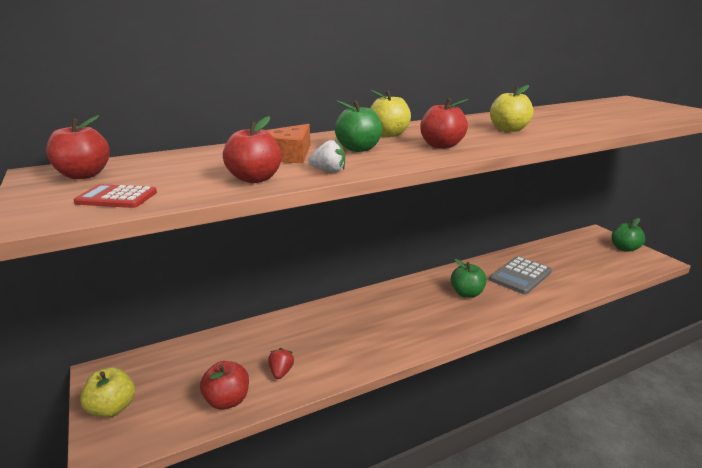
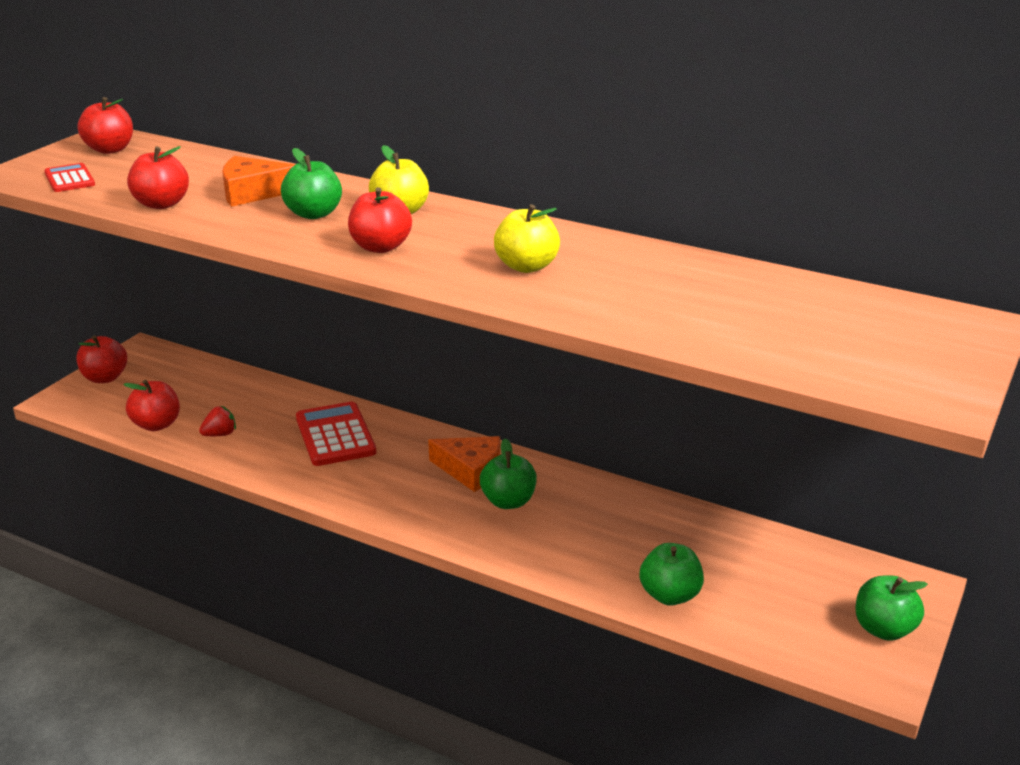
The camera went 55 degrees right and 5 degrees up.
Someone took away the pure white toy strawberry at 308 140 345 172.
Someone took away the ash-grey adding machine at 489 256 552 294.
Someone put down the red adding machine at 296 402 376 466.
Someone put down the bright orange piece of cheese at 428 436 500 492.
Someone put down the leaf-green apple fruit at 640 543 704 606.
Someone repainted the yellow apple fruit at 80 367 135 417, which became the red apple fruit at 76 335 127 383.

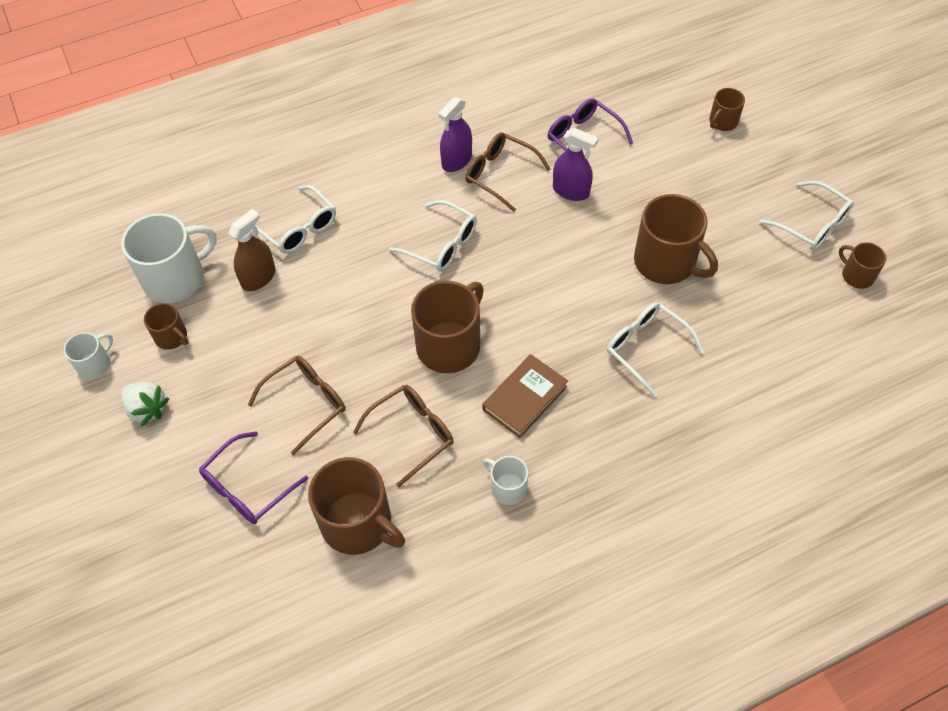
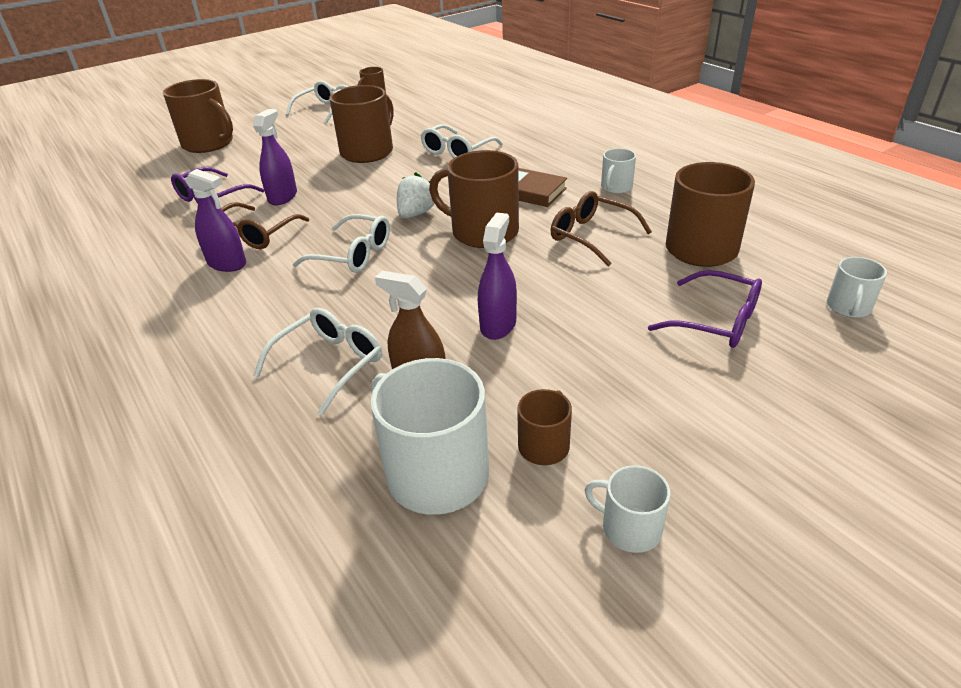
The camera went 100 degrees left and 20 degrees down.
Someone took away the dark brown spectacles at 248 356 345 455.
Someone put down the royal purple spray bottle at 478 212 517 340.
Someone put down the pure white coffee mug at 827 257 887 318.
Someone carried the pure white toy strawberry from 121 382 169 427 to 397 172 434 218.
Someone rotated the pure white spectacles at 389 200 477 272 by 90 degrees clockwise.
Someone scaled the dark brown coffee mug at 709 88 745 131 by 1.93.

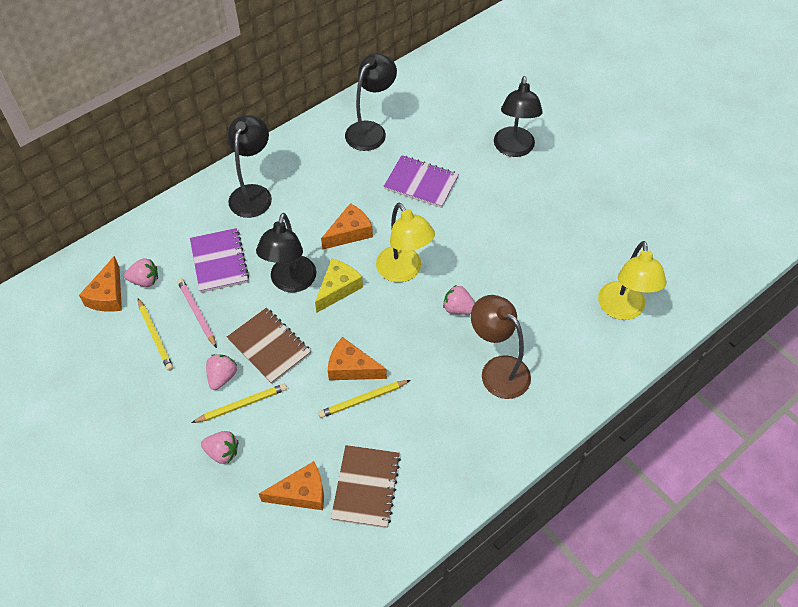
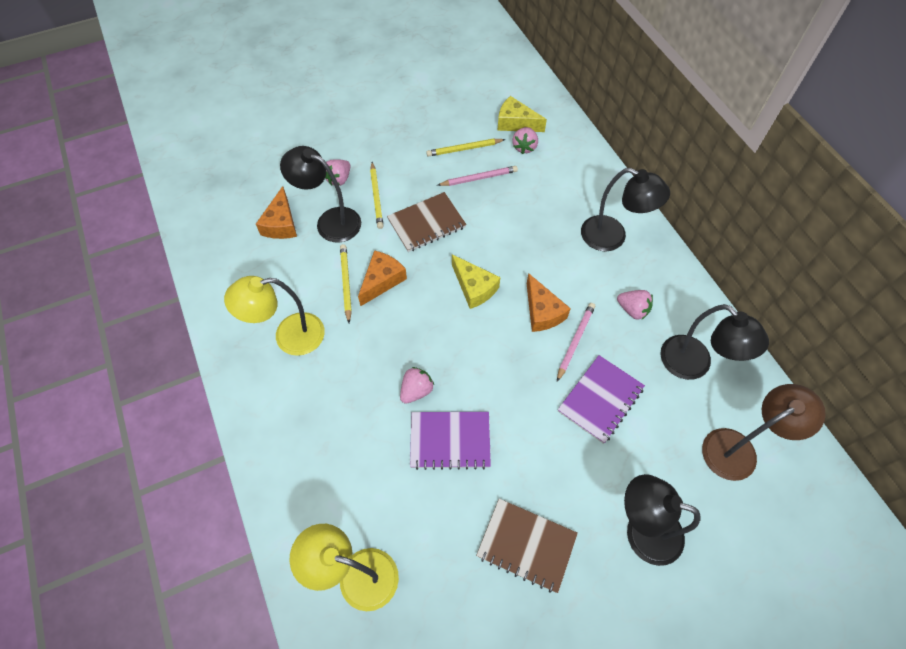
The camera went 105 degrees right and 5 degrees up.
Someone put down the pink wooden pencil at 557 303 595 382.
Someone carried the royal purple exercise book from 190 228 249 293 to 410 412 491 470.
Someone carried the pink toy strawberry from 206 354 237 390 to 617 290 653 320.
Someone carried the ebony reading lamp from 256 213 316 292 to 280 146 361 242.
Someone carried the dark brown exercise book from 331 445 401 528 to 476 499 578 593.
Someone carried the yellow reading lamp from 376 203 435 282 to 224 276 325 356.
Someone carried the dark brown reading lamp from 471 295 531 399 to 702 384 826 481.
Someone repainted the bright orange piece of cheese at 79 256 122 312, which became the yellow piece of cheese at 497 96 547 132.

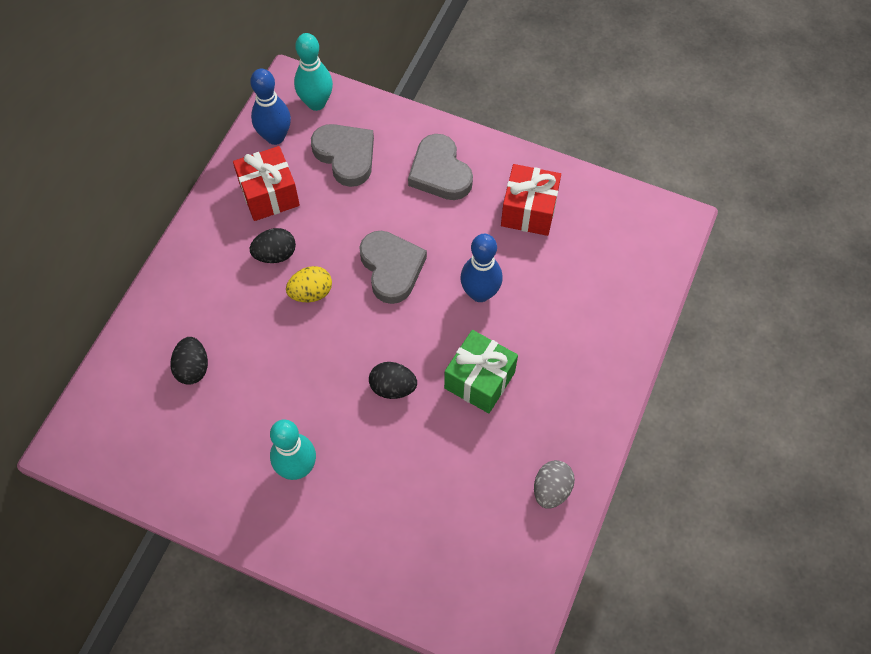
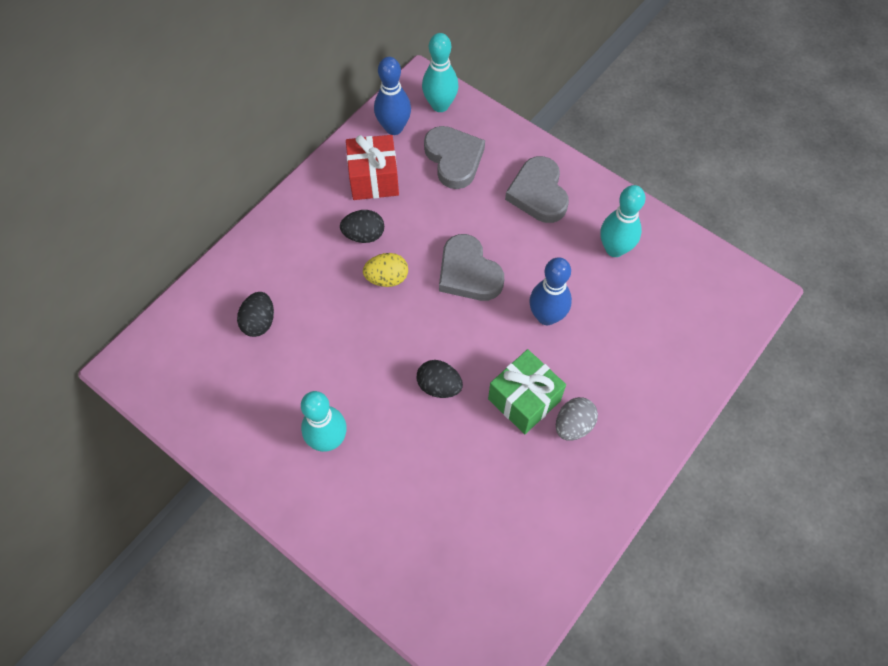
The camera went 15 degrees right and 0 degrees up.
Someone carried the ash-grey toy egg from 534 460 575 509 to 556 397 598 440.
Someone swapped the red gift at 501 164 561 236 for the teal bowling pin at 601 185 646 257.
Someone rotated the ash-grey heart at 359 231 427 304 by 150 degrees clockwise.

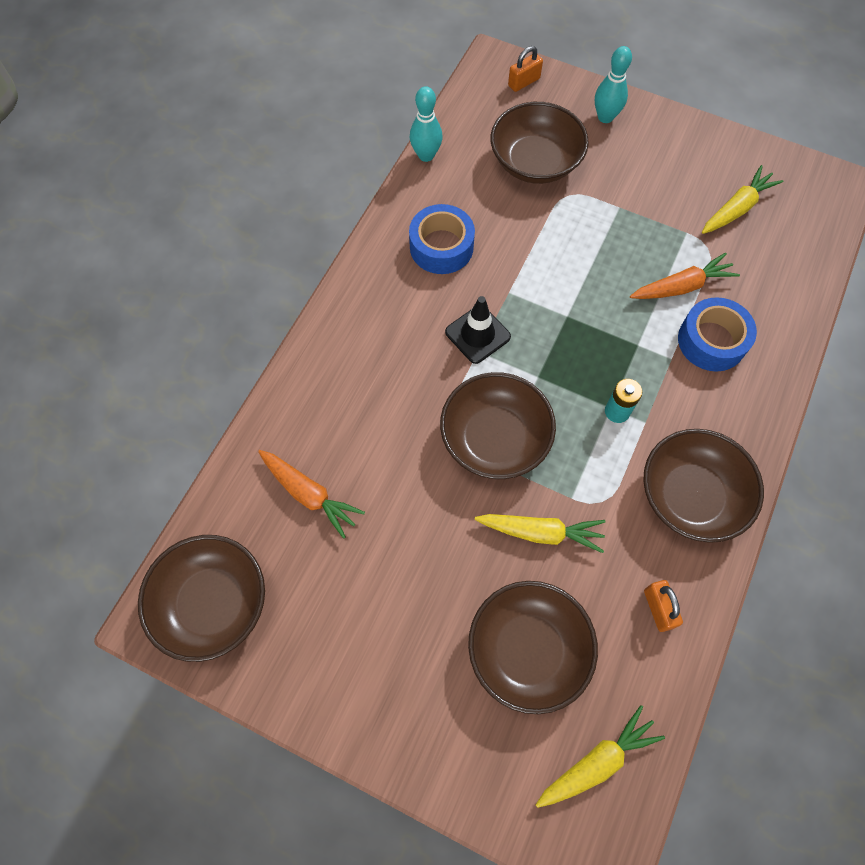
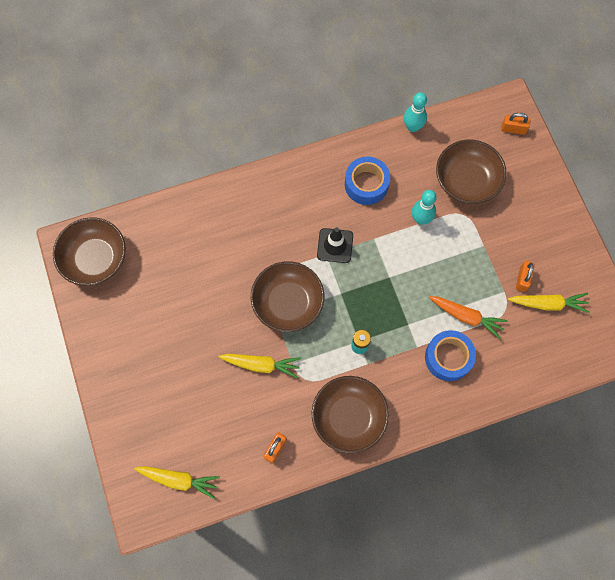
The camera went 45 degrees right and 5 degrees up.
Someone took away the bright orange toy carrot at 258 450 365 539.
Someone took away the dark brown bowl at 468 581 598 714.
Someone put down the bright orange small lock at 516 261 535 292.
Someone carried the teal bowling pin from 595 46 632 123 to 412 190 437 225.
Someone rotated the yellow toy carrot at 475 514 606 553 by 45 degrees counterclockwise.

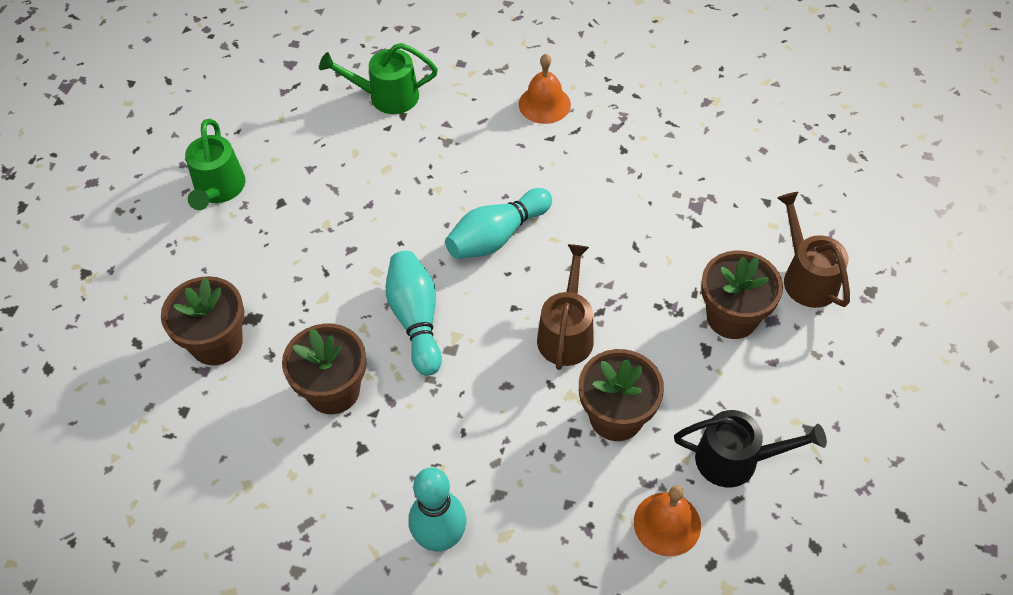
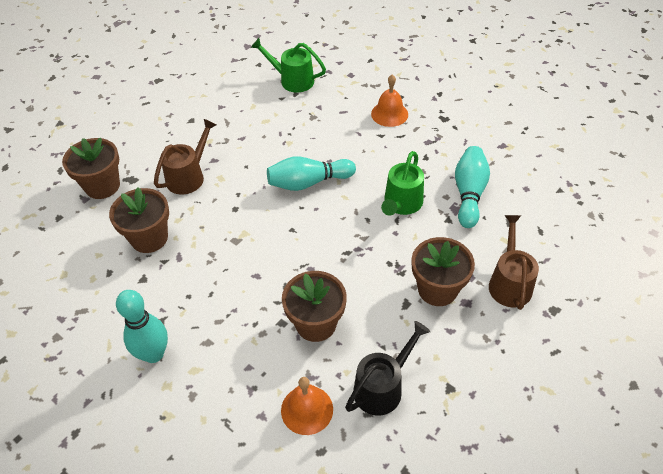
The camera went 25 degrees right and 5 degrees down.
Someone carried the leaf-green watering pot from 185 119 245 210 to 381 151 424 216.
Someone carried the teal bowling pin from 386 251 442 376 to 455 146 490 228.
Someone carried the dark brown watering pot from 537 244 594 370 to 154 119 217 195.
Someone rotated the ebony watering pot at 674 410 827 488 by 75 degrees counterclockwise.

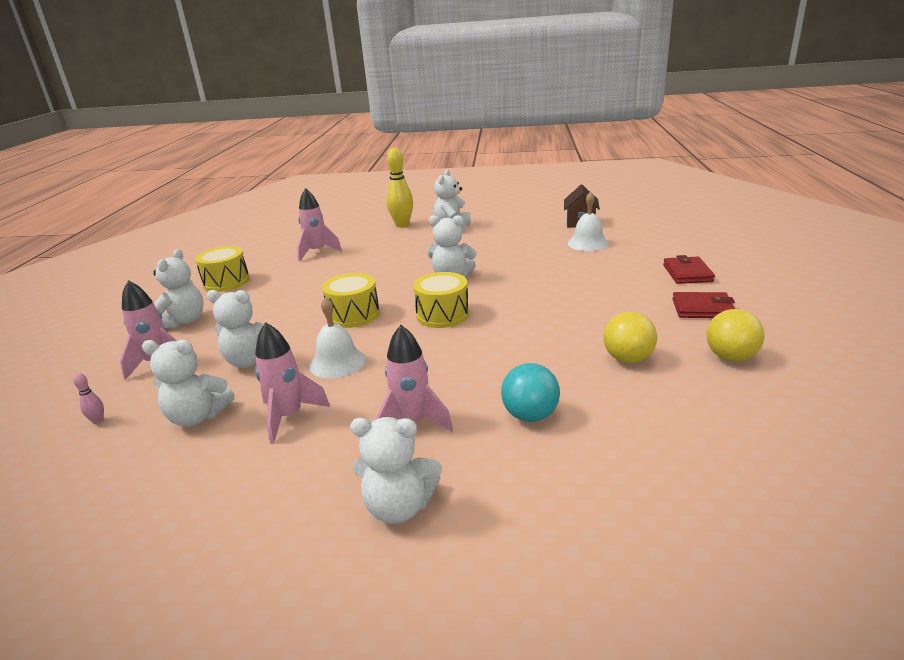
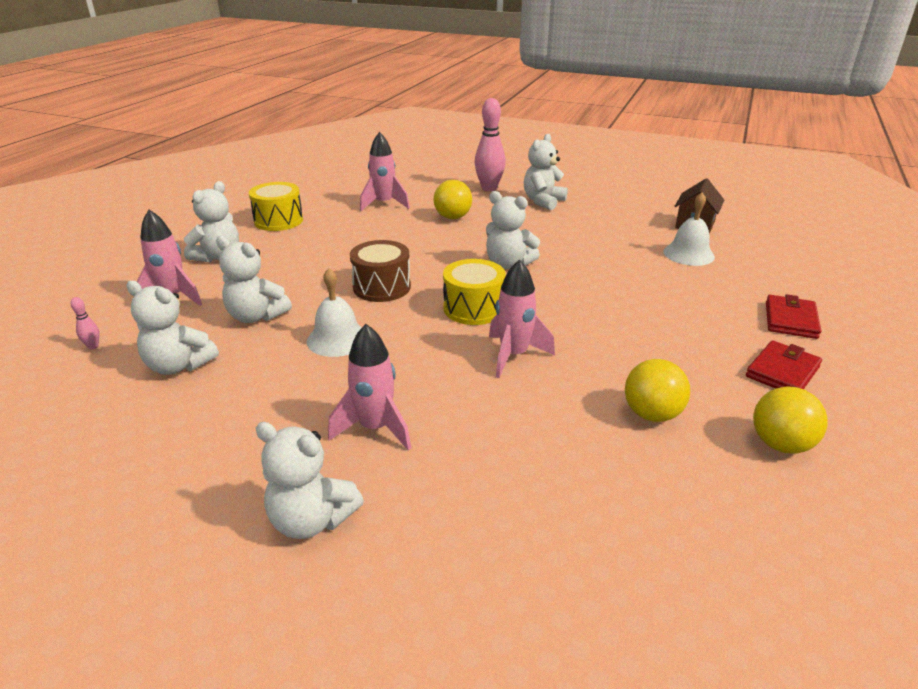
The camera went 15 degrees right and 5 degrees up.
Someone took away the teal play ball at 501 363 560 422.
Someone put down the yellow play ball at 433 180 472 219.
Someone carried the pink rocket from 255 322 330 444 to 489 259 555 378.
Someone repainted the yellow snare drum at 322 273 380 328, which became the dark brown snare drum at 350 240 411 302.
Someone repainted the yellow bowling pin at 386 147 413 227, which became the pink bowling pin at 475 98 506 191.
Someone rotated the red card wallet at 672 292 735 318 by 75 degrees counterclockwise.

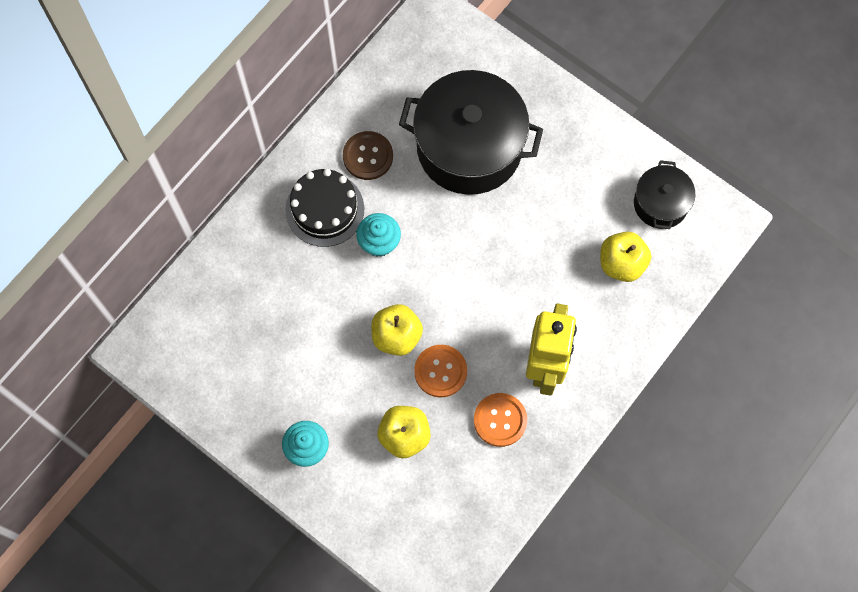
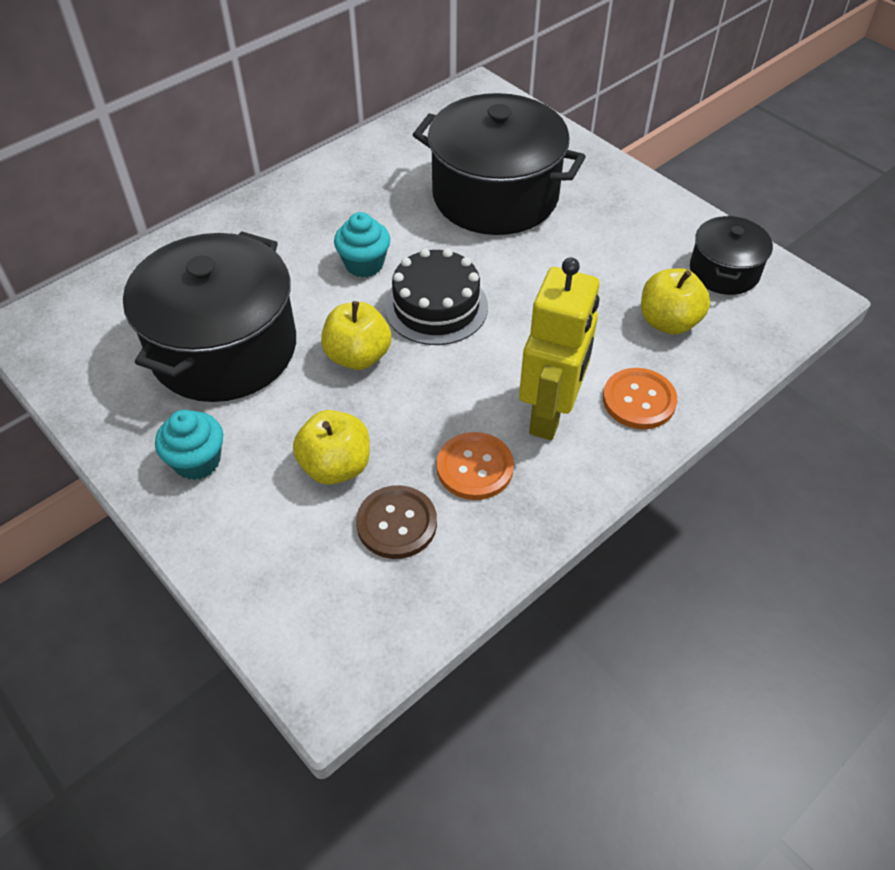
The camera went 10 degrees right and 20 degrees down.
Someone put down the ebony pot at 123 231 296 402.
Someone carried the ebony gateau from 285 169 364 247 to 385 248 488 345.
Someone carried the dark brown sewing button from 343 131 393 180 to 356 485 437 559.
Someone carried the bright orange sewing button from 414 345 467 397 to 603 368 677 429.

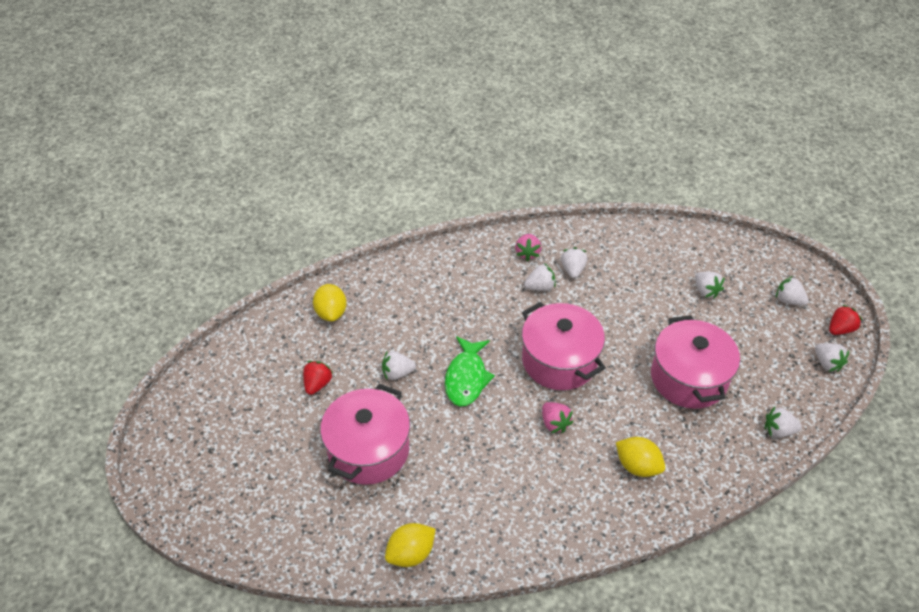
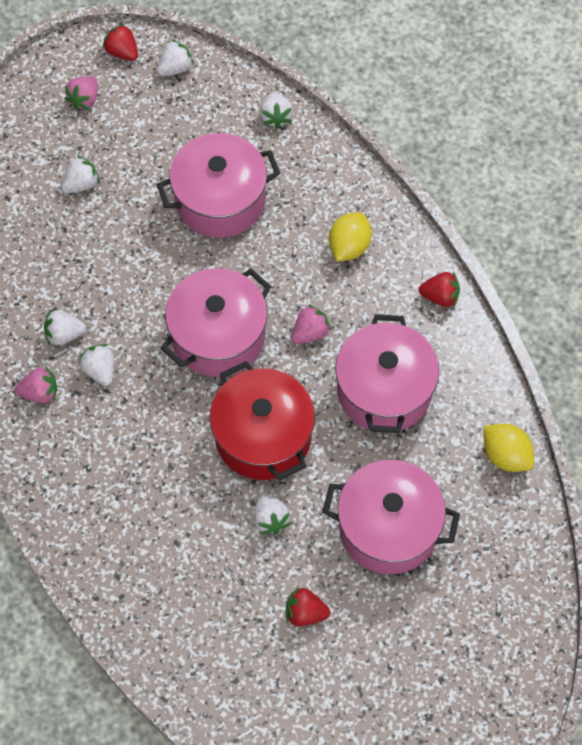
The camera went 100 degrees left and 15 degrees up.
Someone took away the yellow citrus fruit at 313 284 347 321.
Someone put down the pink pot at 335 314 439 433.
Someone put down the red toy strawberry at 419 272 460 307.
Someone swapped the leaf-green fish at 445 336 495 406 for the red pot at 210 361 315 480.
Someone repainted the pure white toy strawberry at 776 276 809 306, which became the pink toy strawberry at 64 76 98 110.

